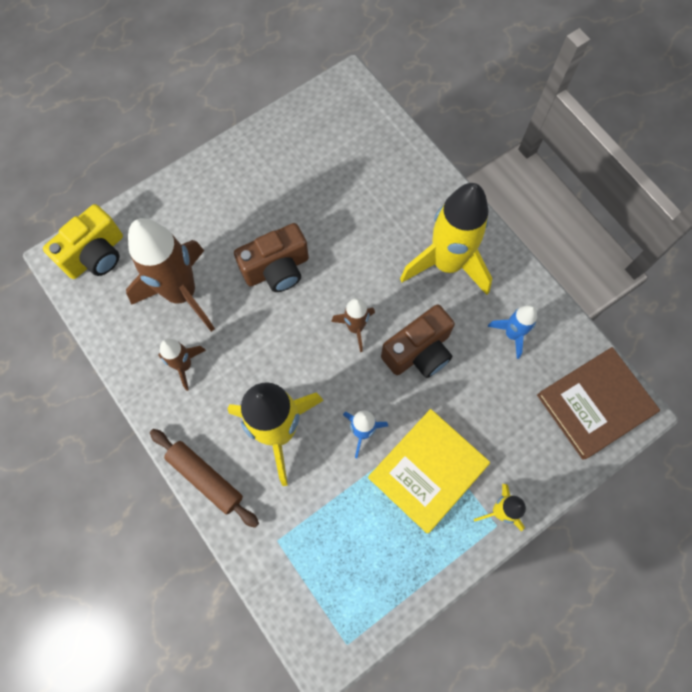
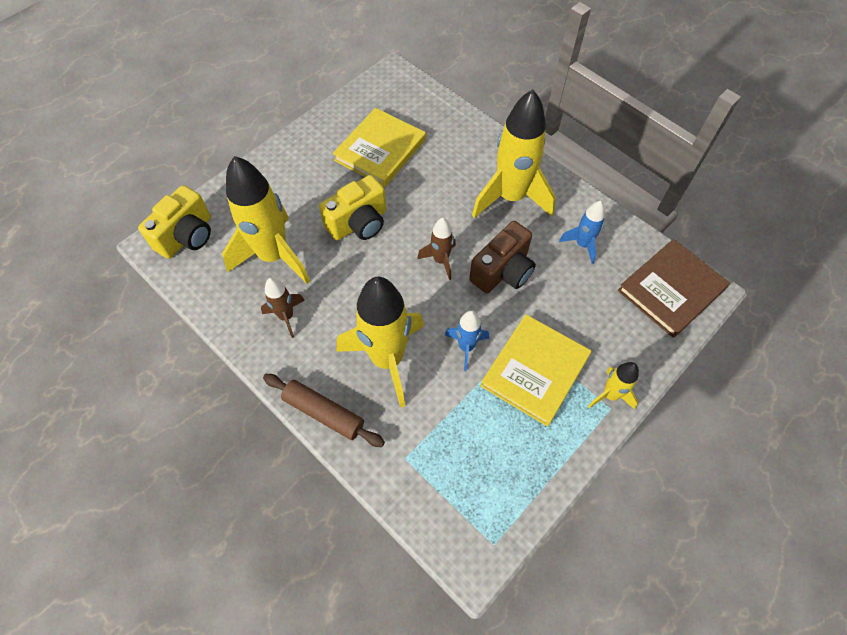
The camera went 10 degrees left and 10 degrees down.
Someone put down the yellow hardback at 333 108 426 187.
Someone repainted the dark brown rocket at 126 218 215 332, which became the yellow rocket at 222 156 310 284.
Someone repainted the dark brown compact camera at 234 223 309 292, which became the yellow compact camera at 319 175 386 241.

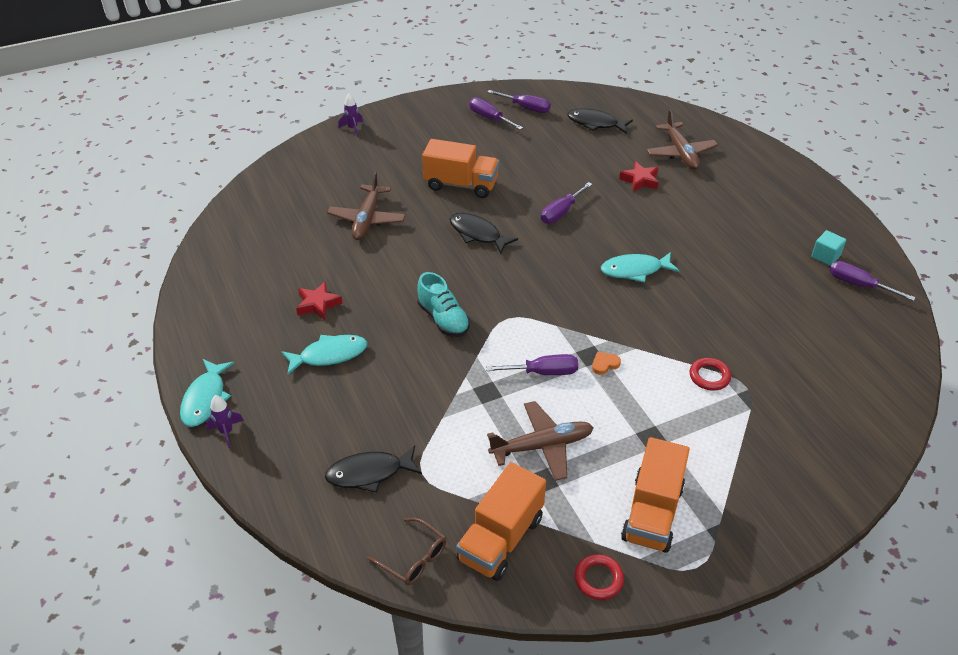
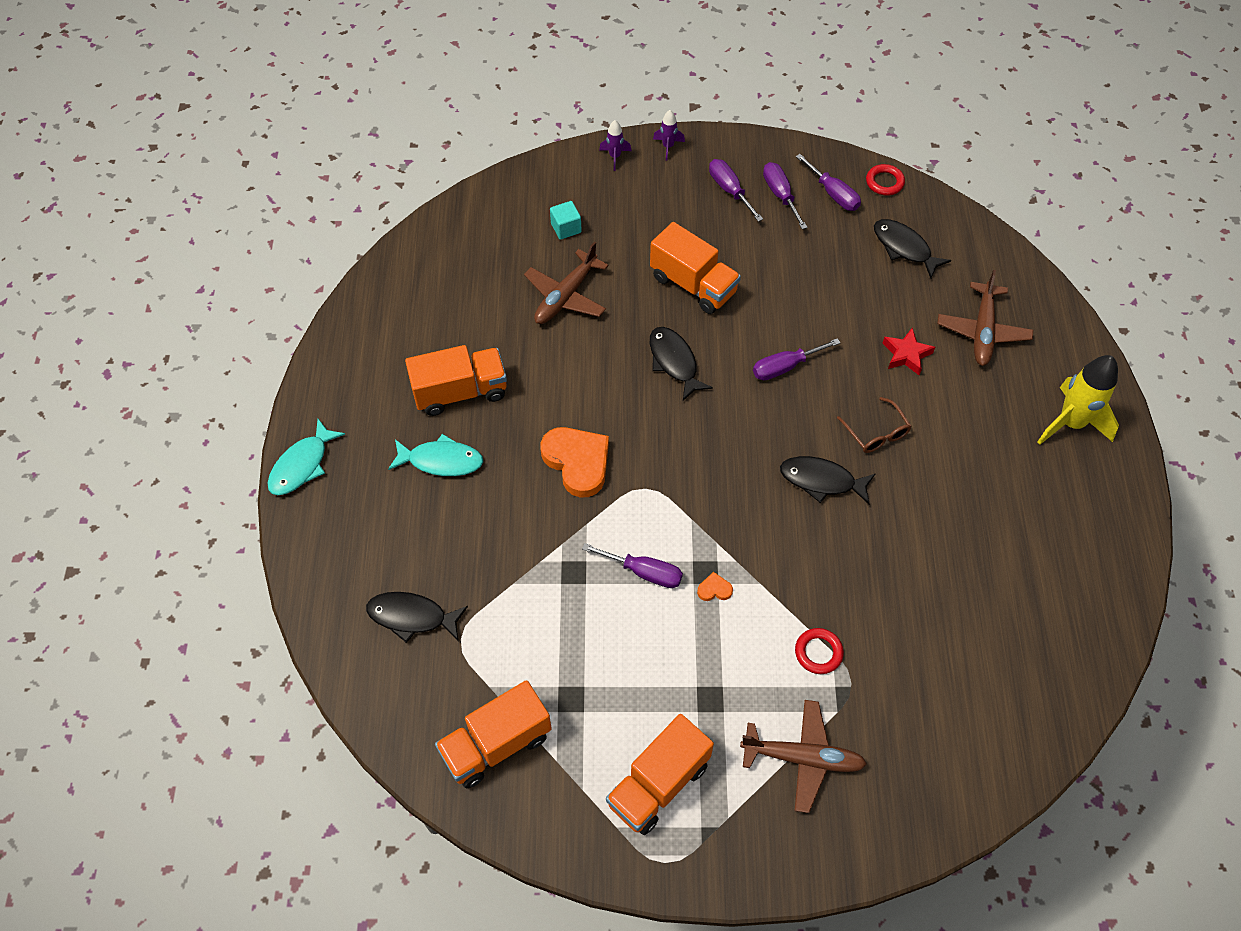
The camera went 25 degrees right and 15 degrees up.
Someone put down the yellow rocket at 1037 355 1119 445.
Someone carried the royal purple rocket from 206 395 244 448 to 653 110 685 160.
Someone carried the dark brown spectacles from 367 517 446 585 to 837 397 912 453.
Someone carried the dark brown toy plane from 487 401 594 481 to 740 700 867 813.
Someone carried the red ring from 574 554 624 600 to 866 164 905 196.
Someone carried the teal cube from 811 230 846 266 to 550 201 582 240.
Someone carried the royal purple hand screwdriver from 830 261 916 301 to 709 159 763 222.
Someone swapped the red star at 296 281 343 320 for the bright orange truck at 405 345 507 416.
Someone swapped the teal shoe at 417 272 470 337 for the bright orange heart at 541 427 609 498.
Someone repainted the teal fish at 601 252 680 283, which became the ebony fish at 780 456 875 504.

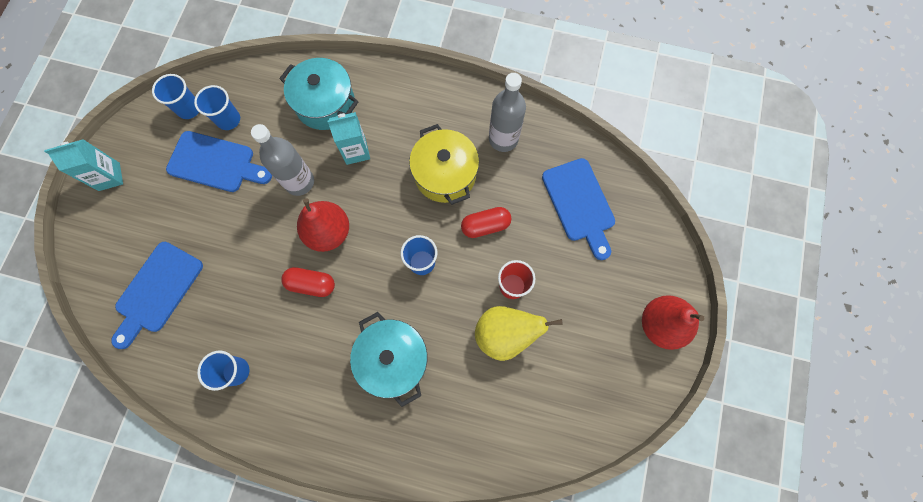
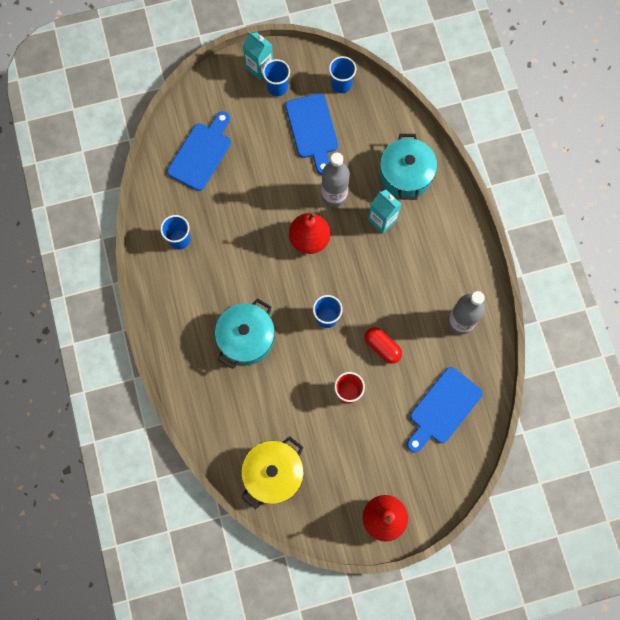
The camera went 60 degrees right and 0 degrees up.
Someone took away the red pill shape at 281 267 335 297.
Someone took away the yellow pear fruit at 475 306 563 361.
Someone carried the royal blue cup from 194 85 240 130 to 263 59 290 96.
Someone carried the yellow pot from 409 124 479 205 to 241 436 304 509.
Someone rotated the royal blue bread board at 111 242 203 349 by 120 degrees clockwise.

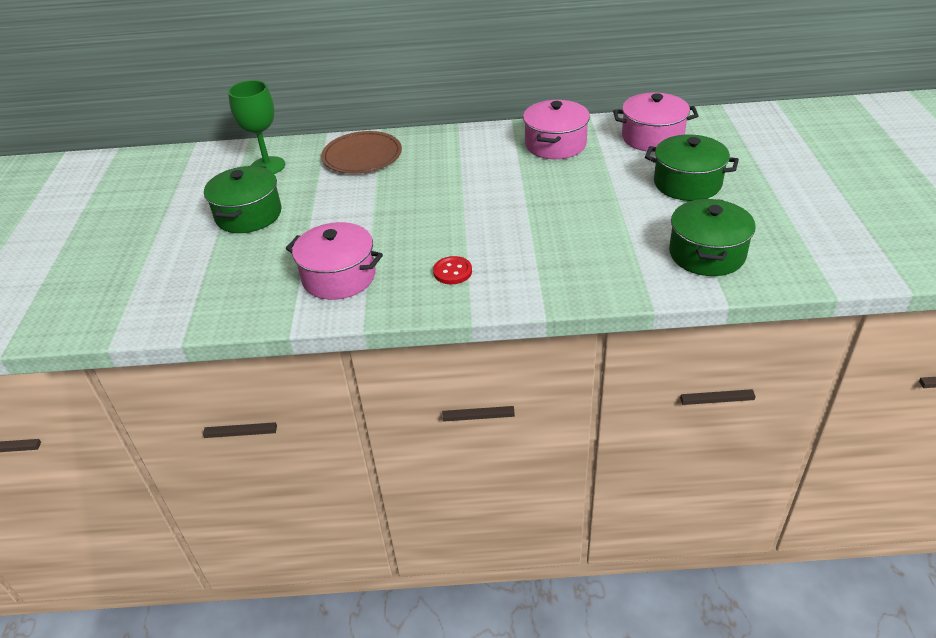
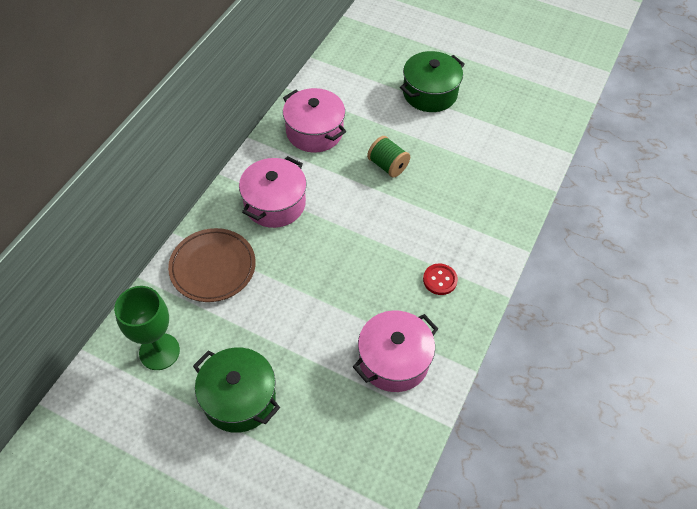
The camera went 65 degrees left and 15 degrees up.
Someone took away the leaf-green pot at 669 198 756 276.
Someone put down the leaf-green bobbin at 367 136 410 178.
Someone carried the pink pot from 613 93 699 152 to 239 156 307 228.

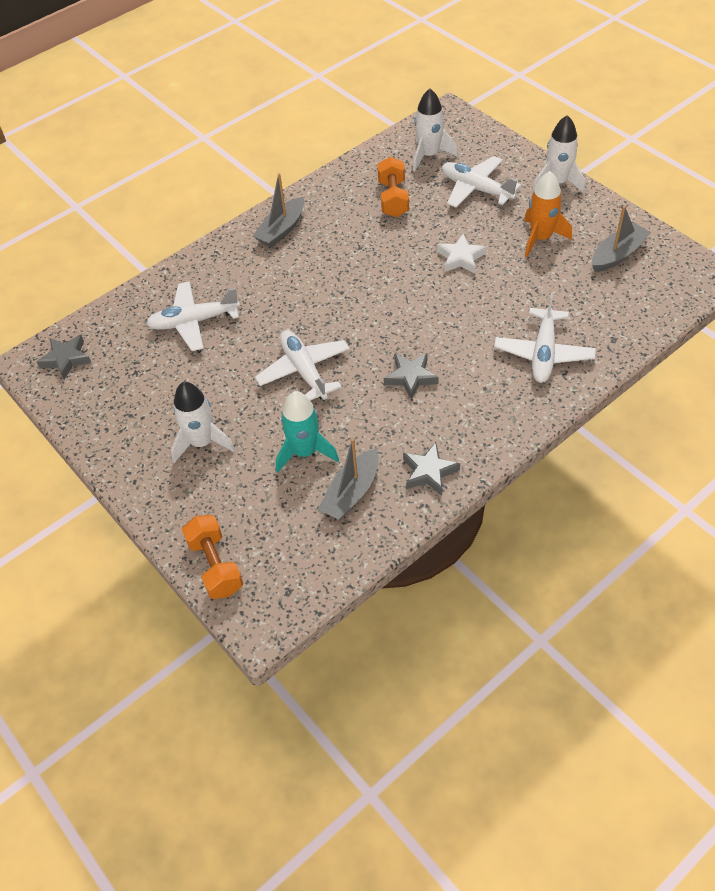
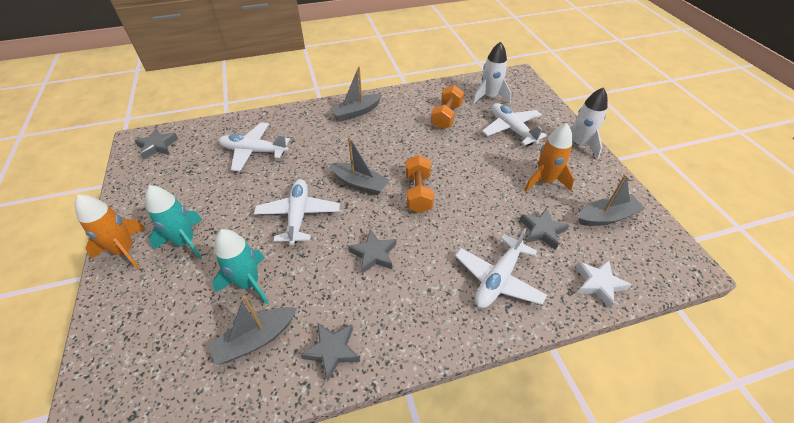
The camera went 20 degrees right and 5 degrees down.
Someone put down the bright orange rocket at 75 195 145 269.
Someone put down the ash-grey boat at 329 136 389 195.
Someone put down the ash-grey star at 520 208 569 250.
Someone carried the bright orange dumbbell from 182 515 243 599 to 406 155 434 213.
Someone carried the pure white star from 437 234 487 274 to 576 260 632 309.
Someone repainted the pure white rocket at 171 382 235 463, which became the teal rocket at 145 185 202 259.

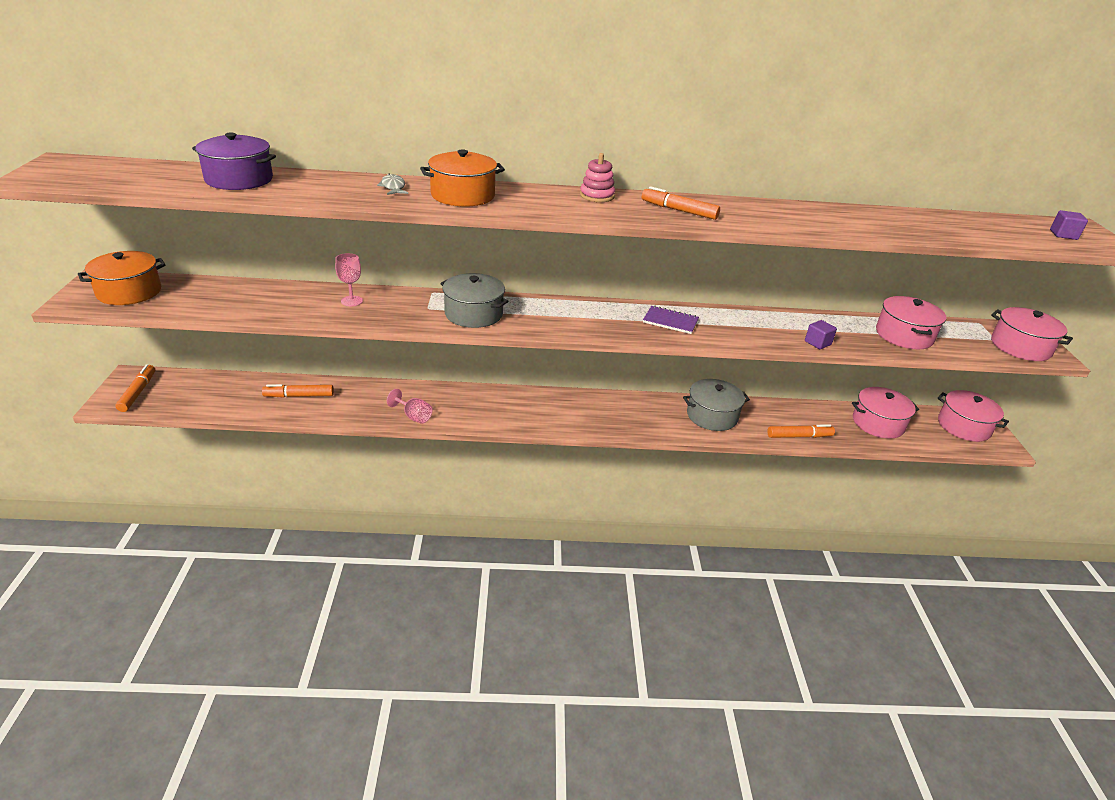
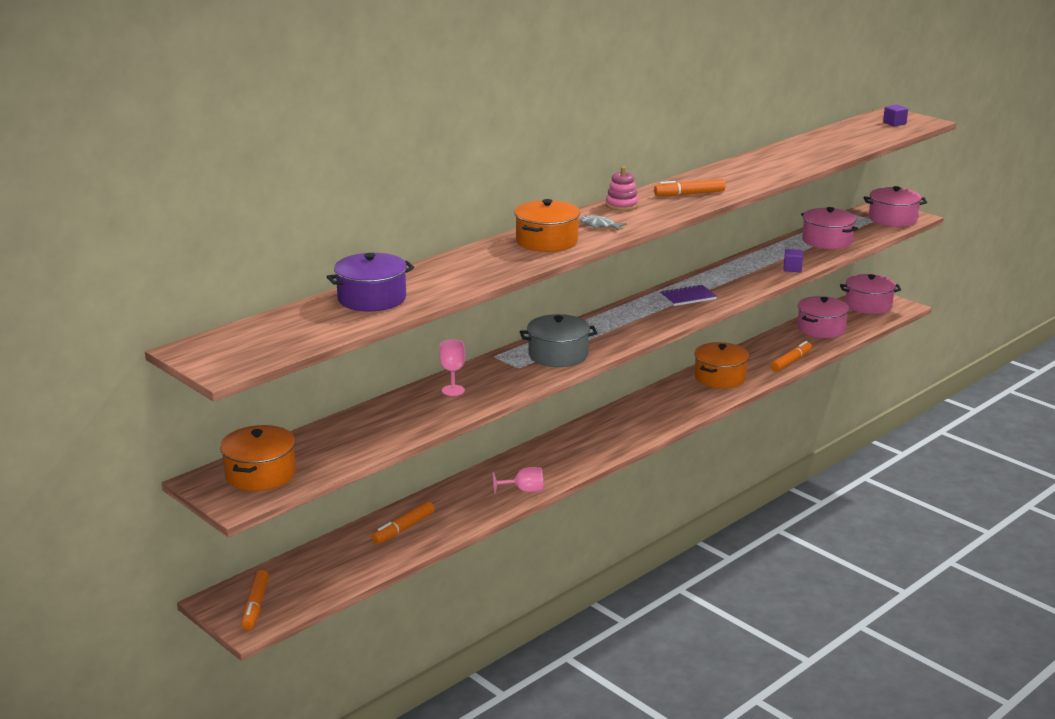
The camera went 40 degrees left and 10 degrees down.
Someone carried the ash-grey fish from 377 174 408 195 to 580 215 627 231.
Someone repainted the ash-grey pot at 683 379 750 431, which became the bright orange pot at 694 342 749 388.
Someone rotated the bright orange marker pen at 115 364 155 412 by 135 degrees counterclockwise.

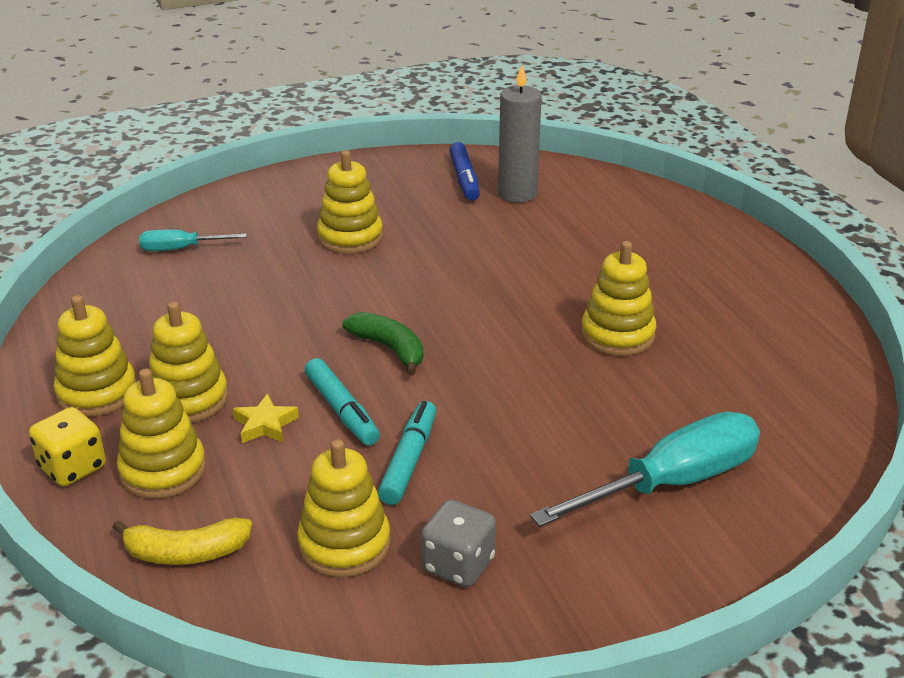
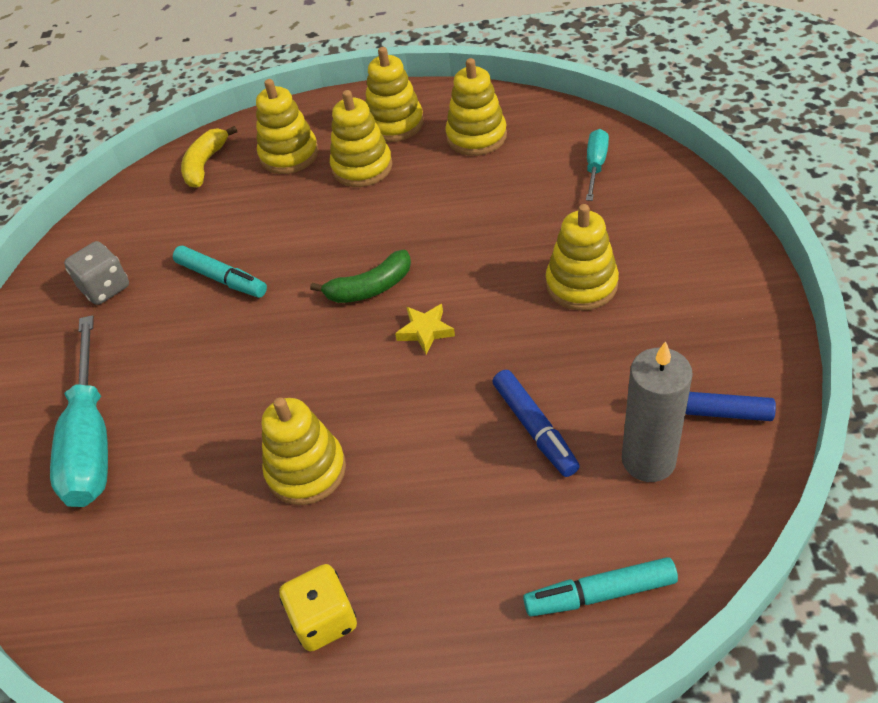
The camera went 115 degrees right and 15 degrees up.
Someone put down the royal blue marker pen at 493 370 580 477.
Someone carried the yellow game die from 29 407 106 486 to 279 564 357 652.
Someone carried the yellow star from 233 394 299 443 to 395 304 455 355.
Someone carried the yellow ring stacker from 297 439 391 578 to 445 58 507 156.
Someone carried the teal marker pen from 305 358 380 446 to 523 557 678 617.

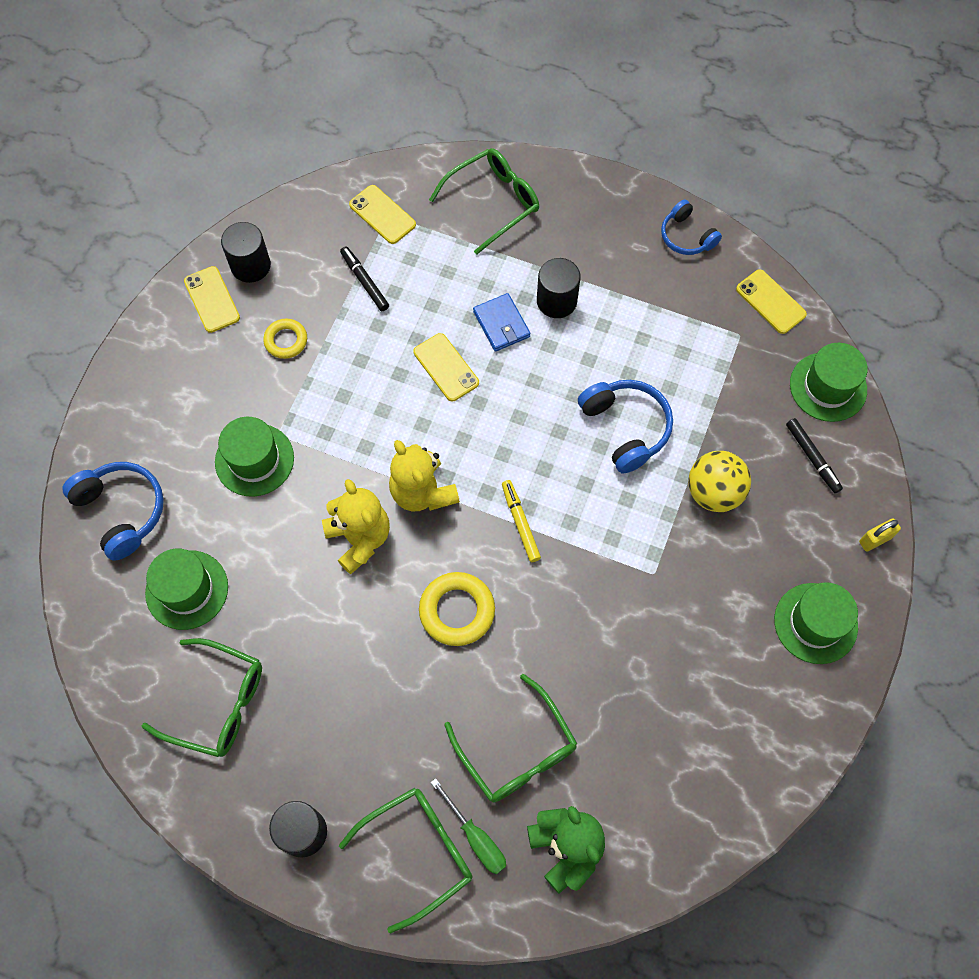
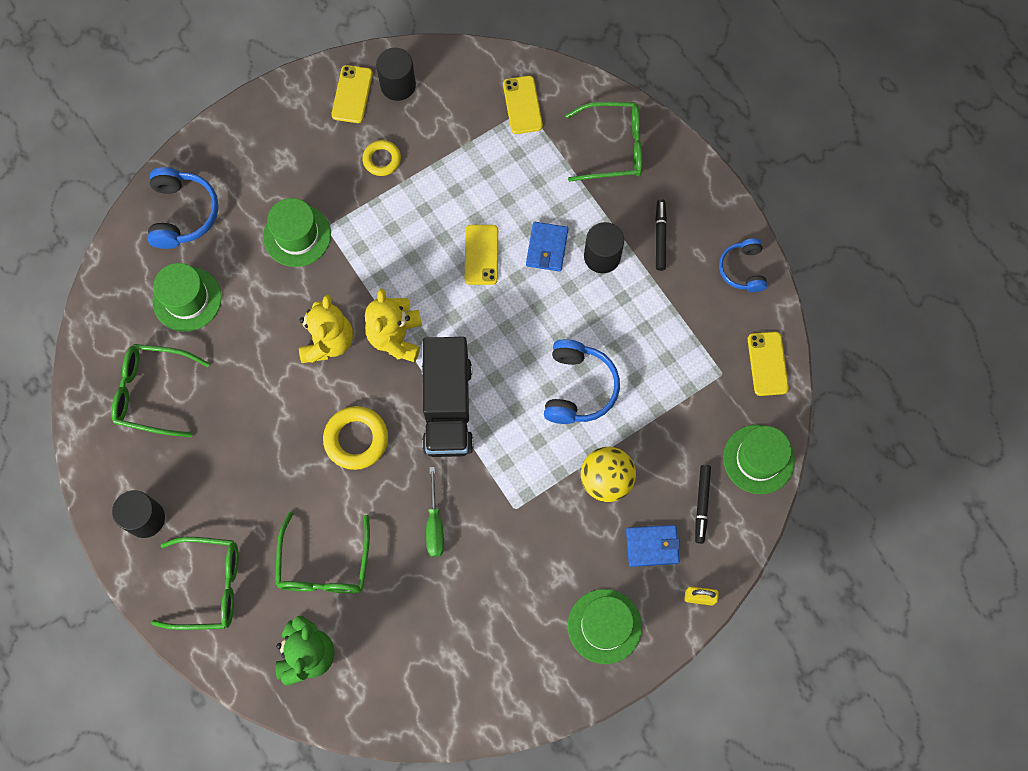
The camera went 35 degrees right and 5 degrees up.
Someone put down the royal blue card wallet at 626 525 680 567.
Someone carried the ebony marker pen from 340 246 389 311 to 655 199 667 271.
Someone carried the leaf-green hand screwdriver from 431 778 506 874 to 426 467 444 557.
Someone swapped the yellow marker pen at 502 480 541 562 for the ebony truck at 422 337 474 457.
Someone rotated the leaf-green spectacles at 142 638 262 757 by 135 degrees clockwise.

